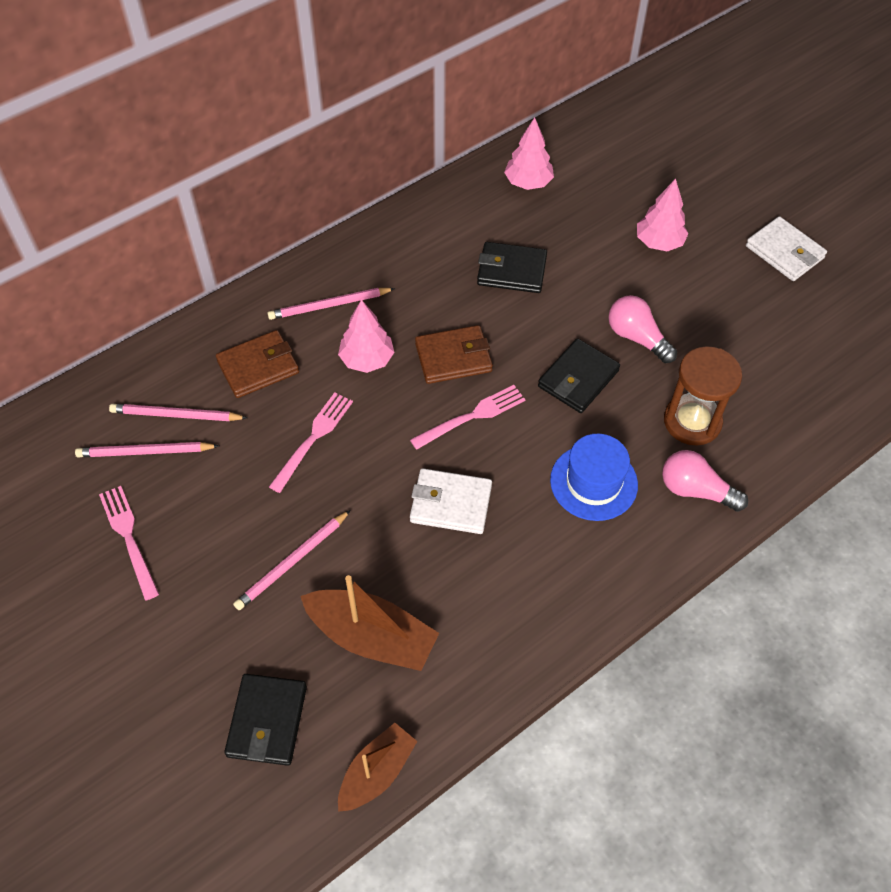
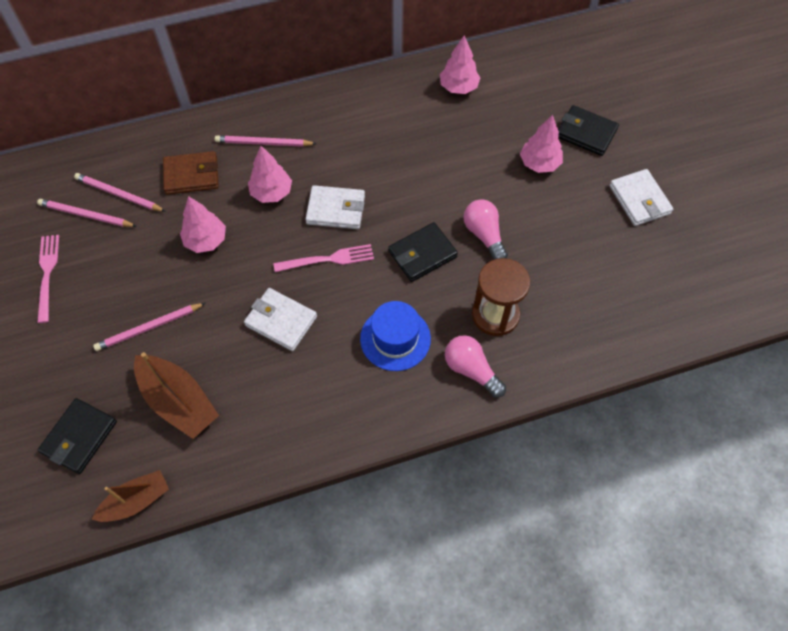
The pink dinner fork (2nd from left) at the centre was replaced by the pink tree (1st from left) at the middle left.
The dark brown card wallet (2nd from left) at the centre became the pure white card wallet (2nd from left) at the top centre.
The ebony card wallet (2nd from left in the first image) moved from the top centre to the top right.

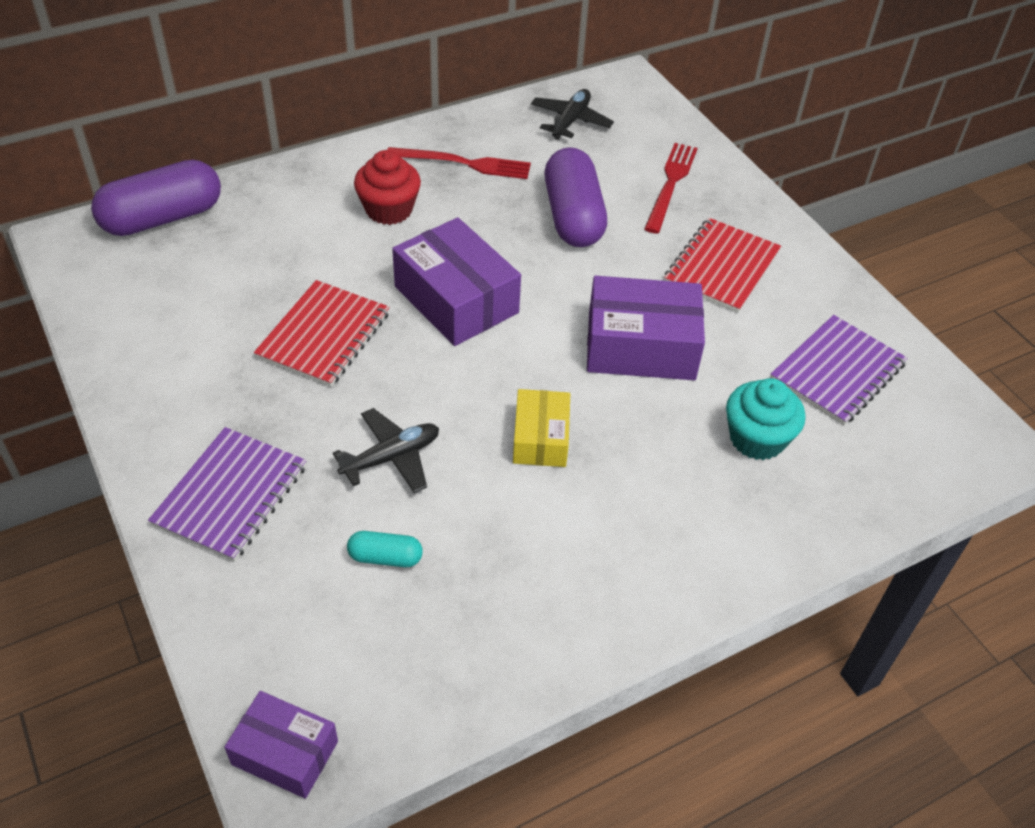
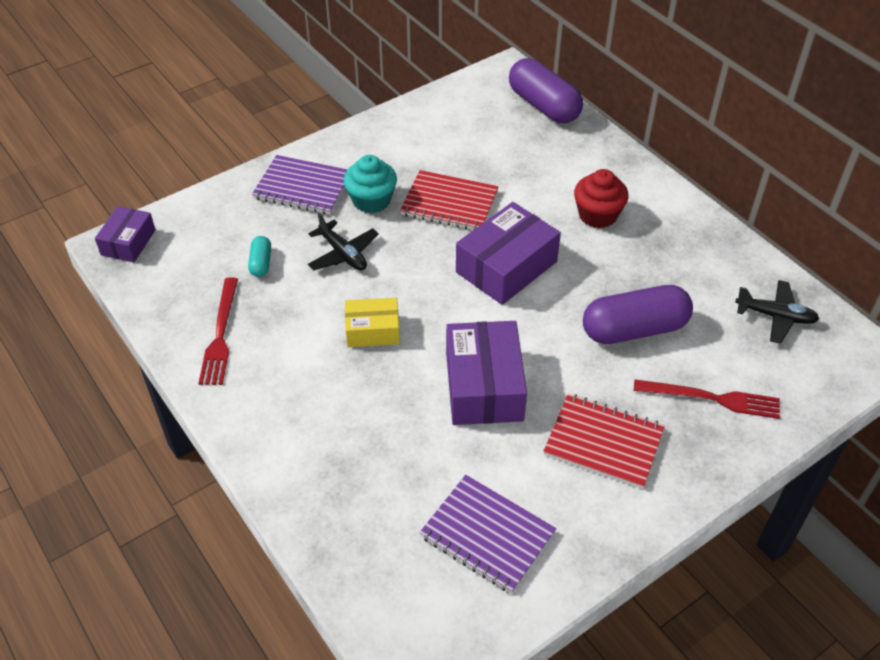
The red dinner fork (1st from left) moved from the top centre to the middle left.
The turquoise muffin moved from the middle right to the top centre.

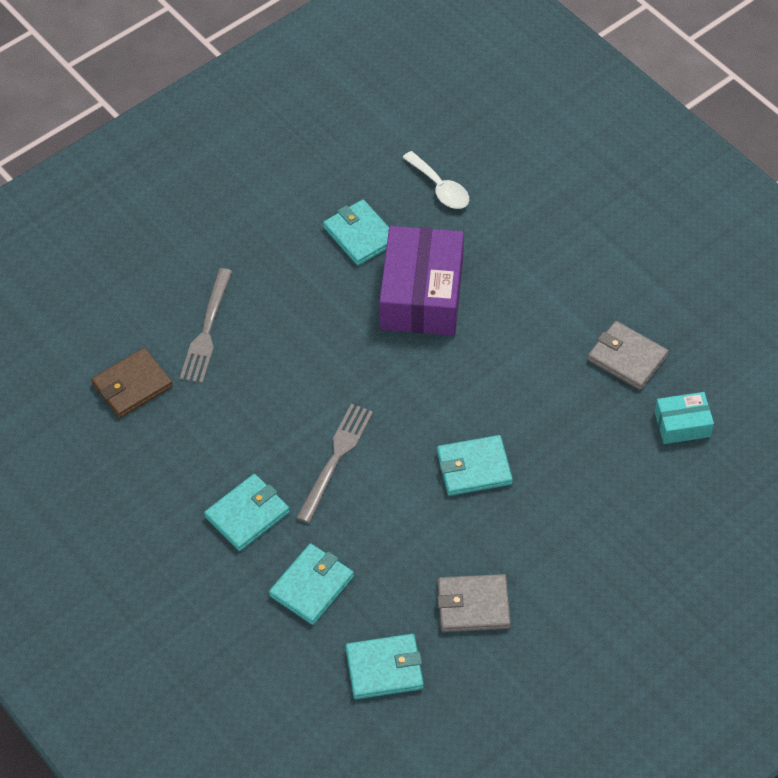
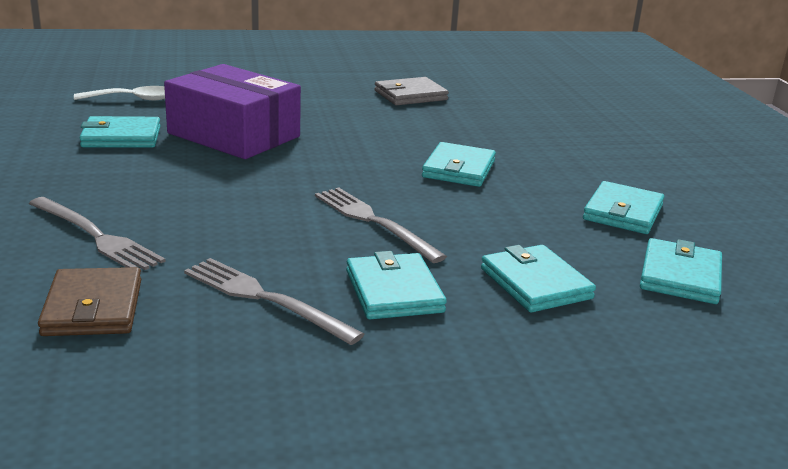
The grey card wallet (1st from left) at the bottom centre became the turquoise card wallet (5th from left) at the middle right.
The turquoise box at the middle right disappeared.
The grey dinner fork (2nd from left) at the centre appeared.

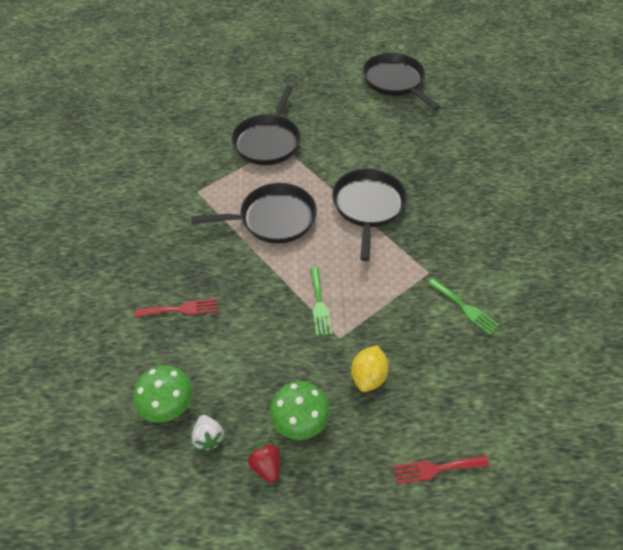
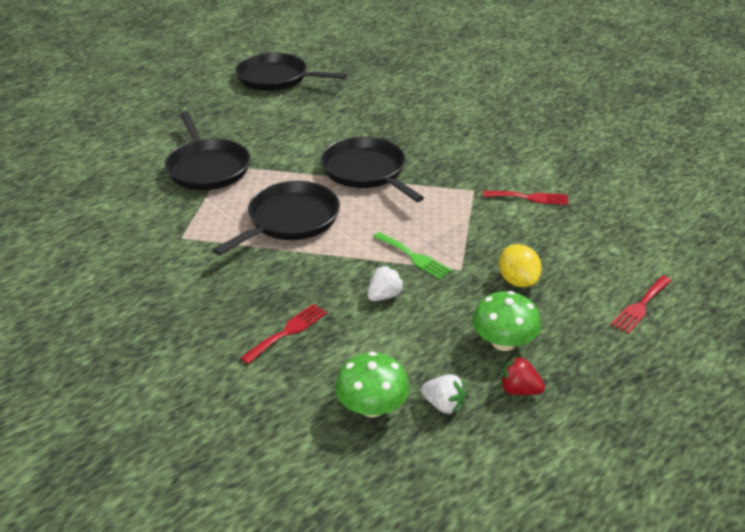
The emerald dinner fork (2nd from left) at the middle right became the red dinner fork (2nd from left) at the middle right.
The pure white berry (1st from left) at the centre appeared.

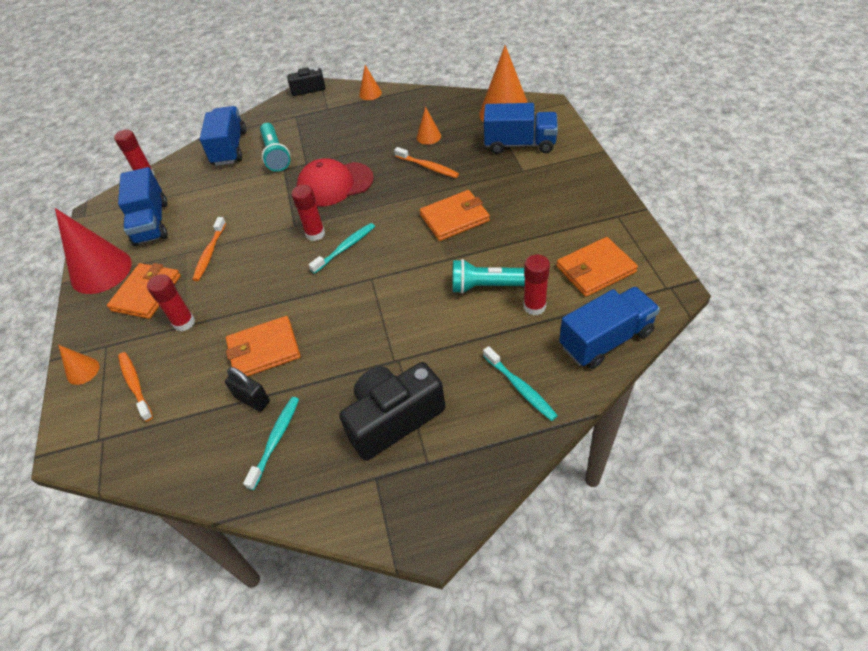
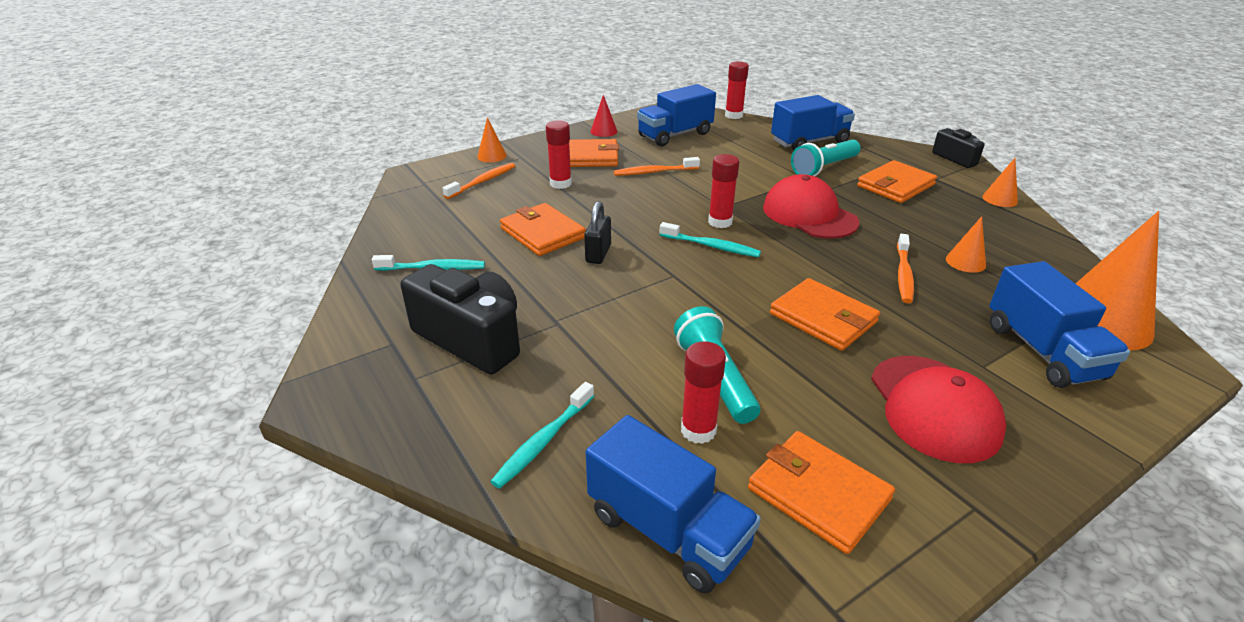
The red cone at the middle left changed to 0.47 times the size.
The ebony lock moved from the middle left to the centre.
The bright orange card wallet (5th from left) at the top right appeared.
The red peaked cap (2nd from left) at the middle right appeared.

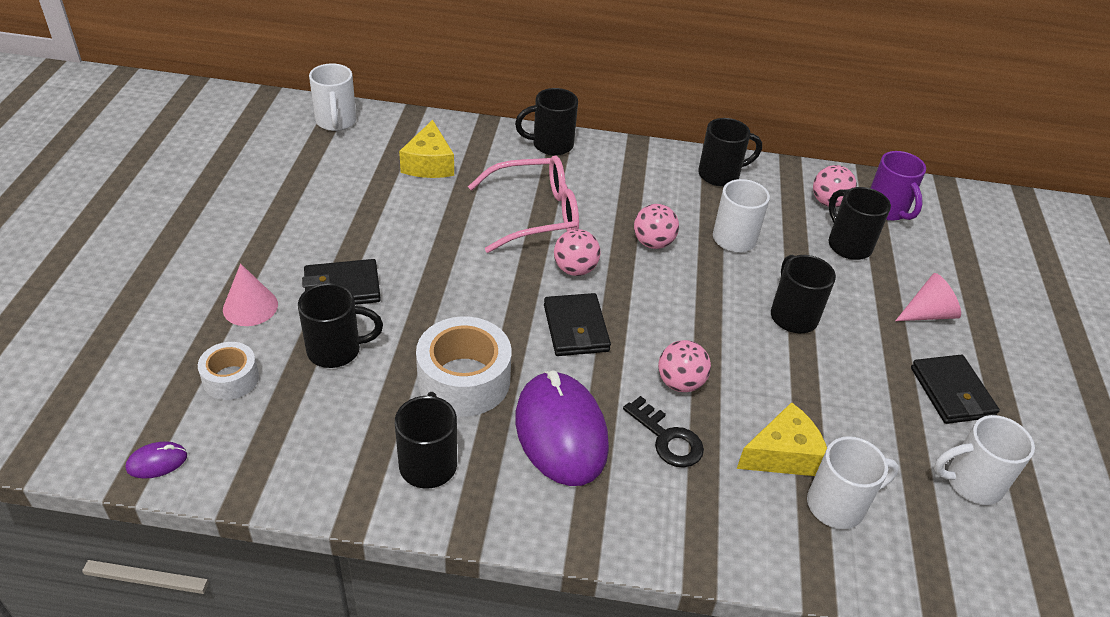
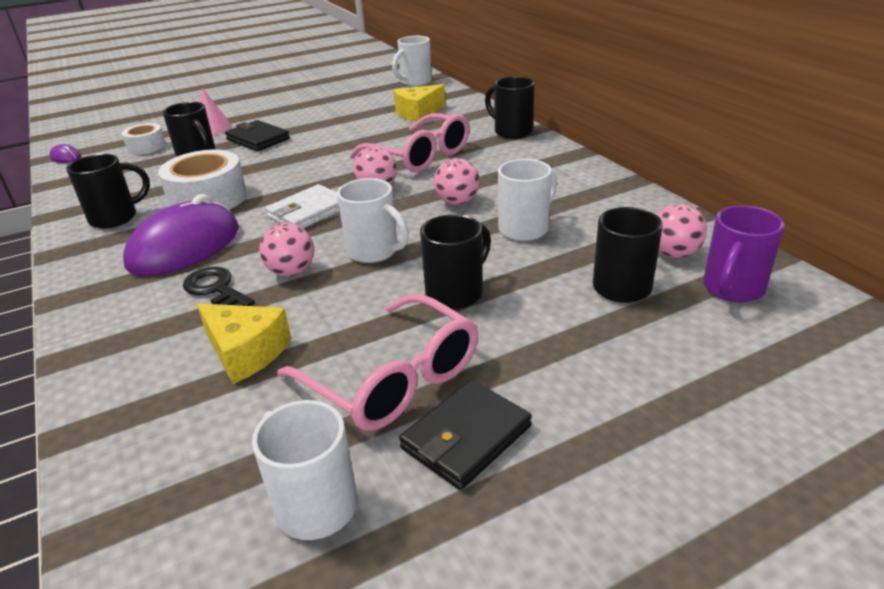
The ebony card wallet (2nd from left) at the centre became the pure white card wallet at the centre.
The ebony key at the bottom centre turned 120 degrees clockwise.
The ebony coffee mug (4th from left) at the top centre disappeared.
The pure white coffee mug (3rd from left in the first image) moved from the bottom right to the centre.
The pink cone (2nd from left) at the middle right disappeared.
The pink glasses (1st from left) at the centre appeared.

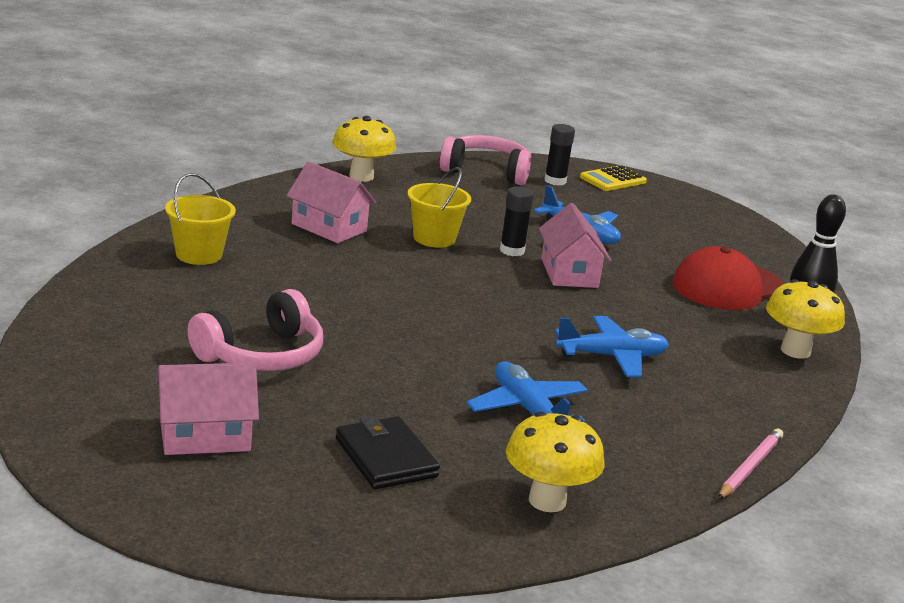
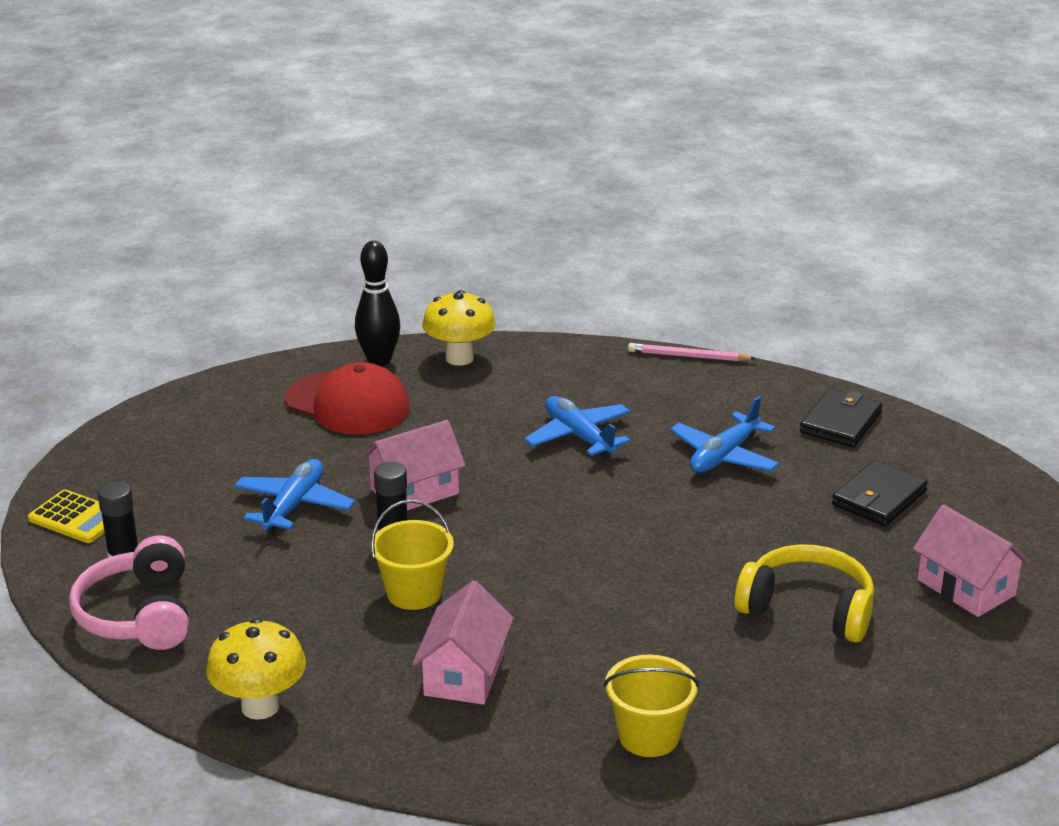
The pink headphones (1st from left) at the middle left became the bright yellow headphones at the bottom right.
The bright yellow fungus (2nd from left) at the bottom centre was replaced by the ebony card wallet (1st from left) at the middle right.

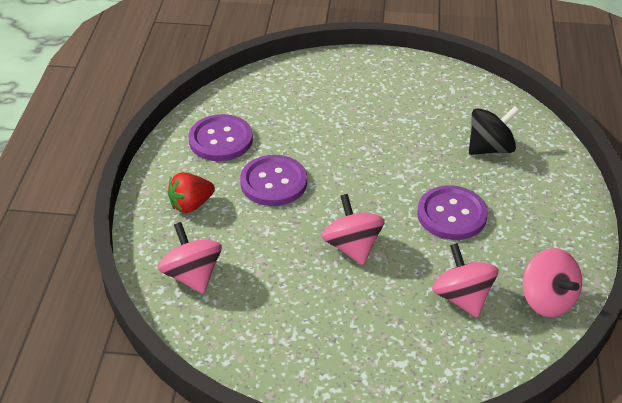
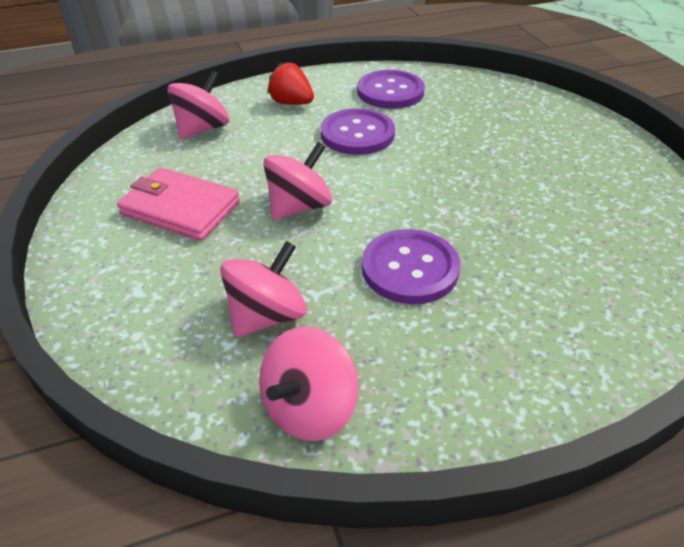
The ebony toy top at the top right disappeared.
The pink card wallet at the middle left appeared.

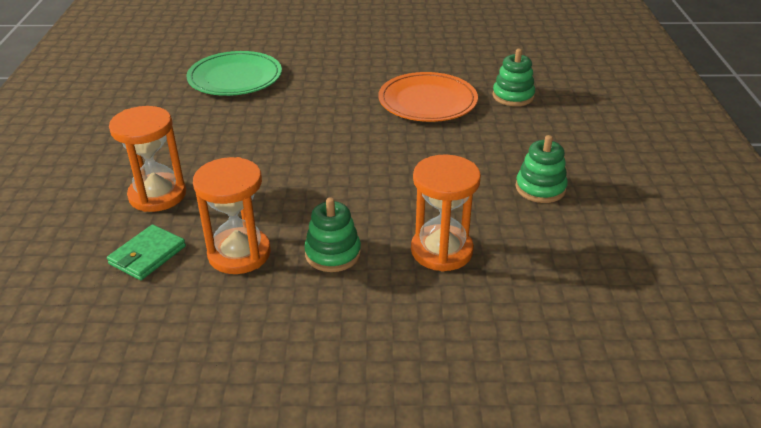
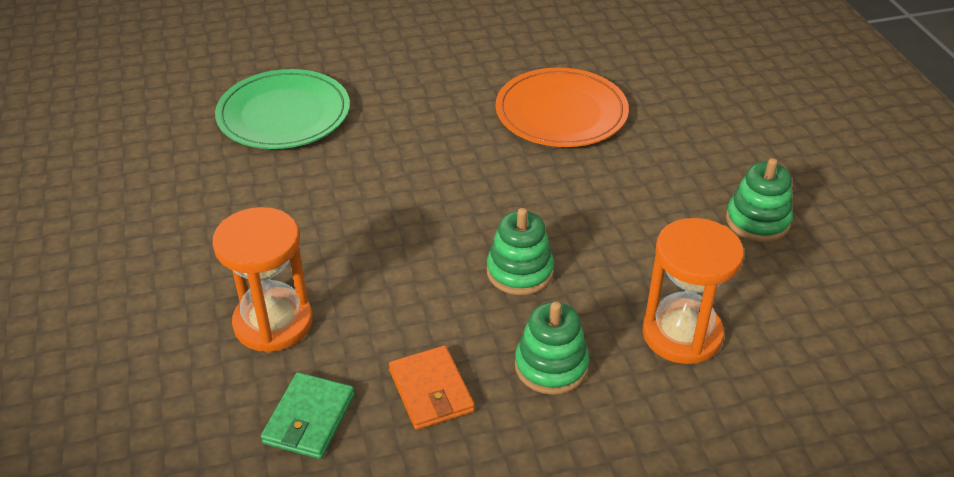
The bright orange sandglass (2nd from left) at the middle left was replaced by the bright orange card wallet at the bottom centre.
The emerald stacking toy (2nd from left in the first image) moved from the top right to the centre.

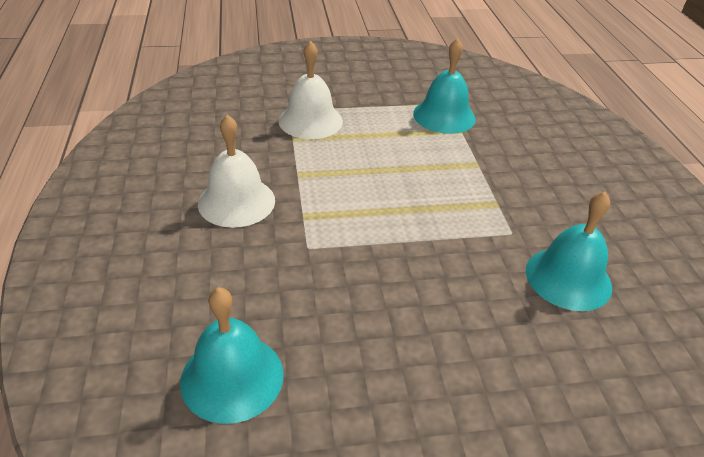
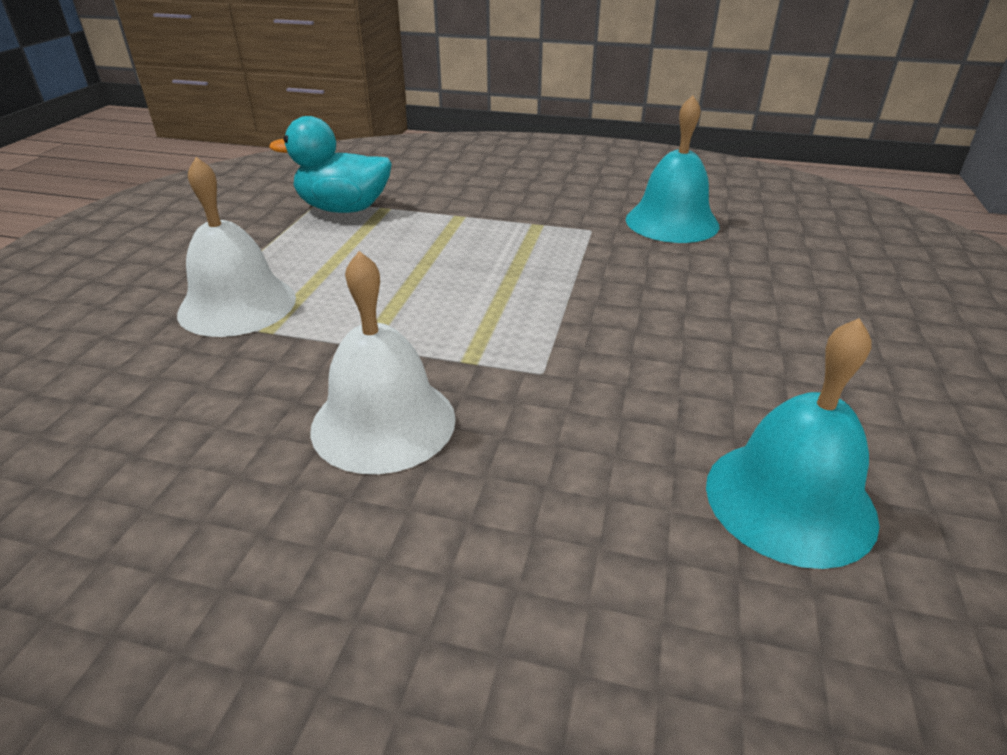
The turquoise school bell (2nd from left) at the top centre was replaced by the turquoise toy duck at the top left.

